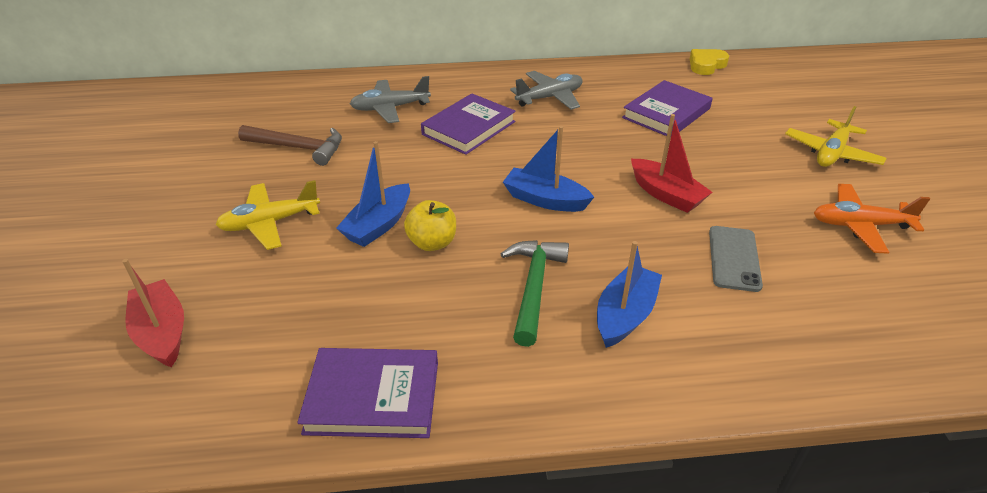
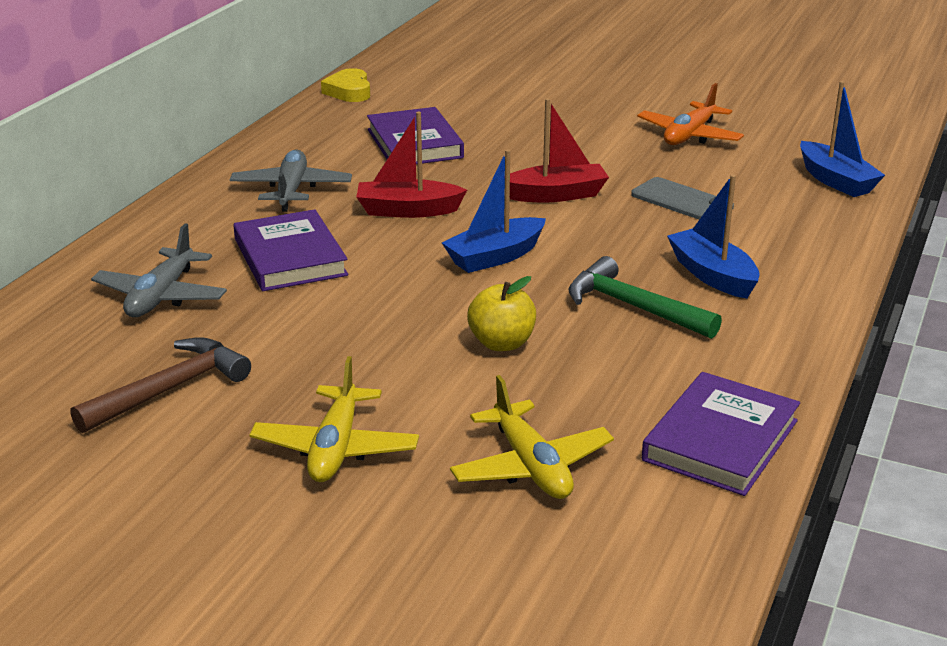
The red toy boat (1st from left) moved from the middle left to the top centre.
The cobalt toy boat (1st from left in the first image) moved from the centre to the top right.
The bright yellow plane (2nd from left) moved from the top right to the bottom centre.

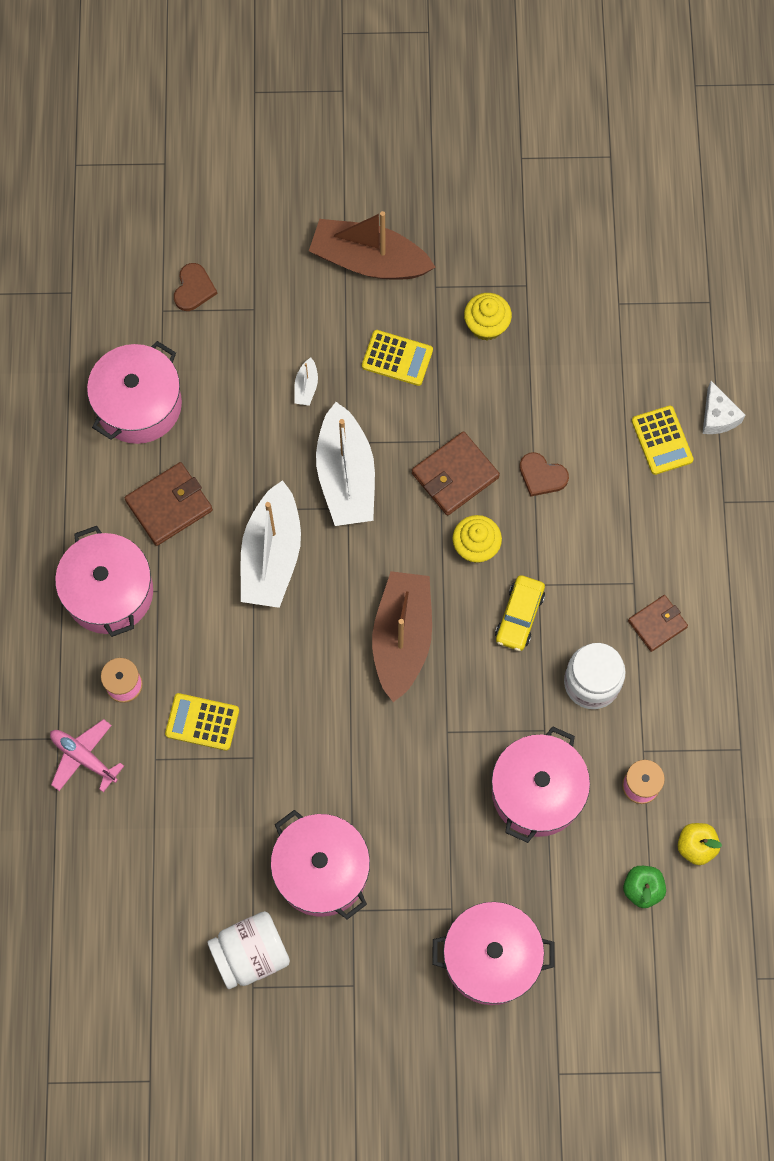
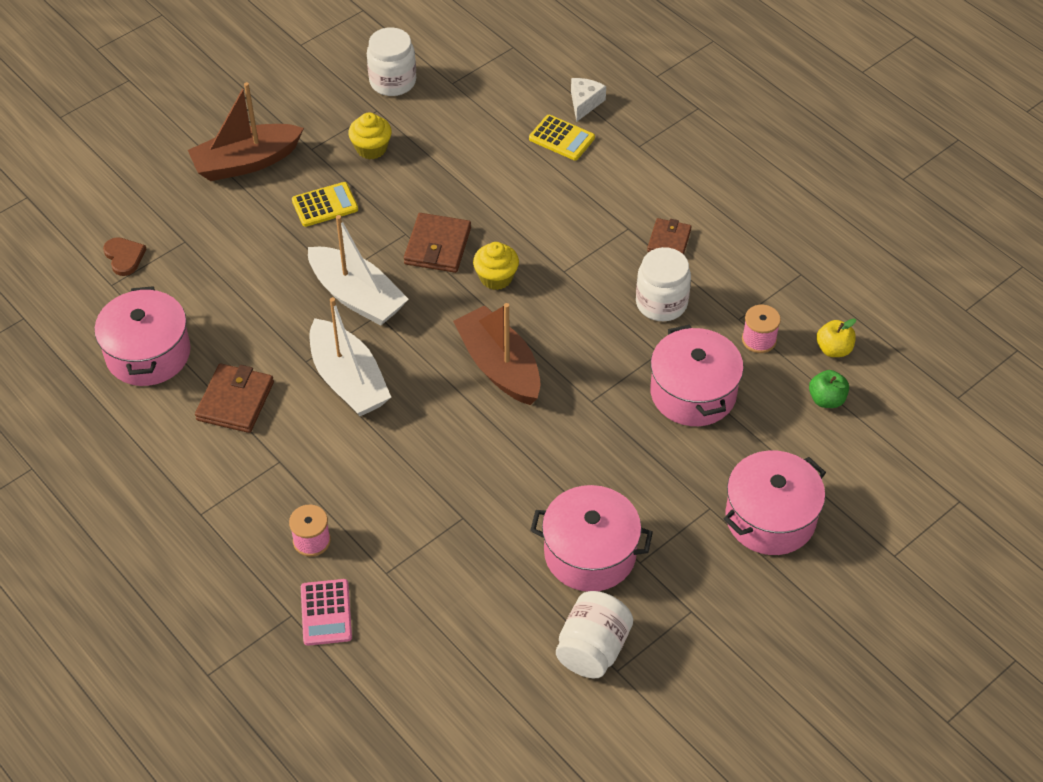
The pink plane at the middle left was replaced by the pink calculator at the bottom left.
The pink stockpot (1st from left) at the middle left disappeared.
The bright yellow calculator (1st from left) at the middle left disappeared.
The pure white toy boat (2nd from left) at the top centre disappeared.
The bright yellow automobile at the middle right disappeared.
The dark brown love heart (2nd from left) at the middle right disappeared.
The pure white piece of cheese at the middle right turned 105 degrees counterclockwise.
The pure white preserve jar (1st from left) at the top centre appeared.

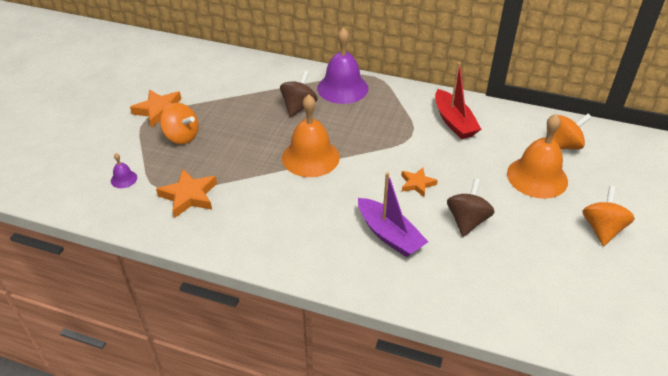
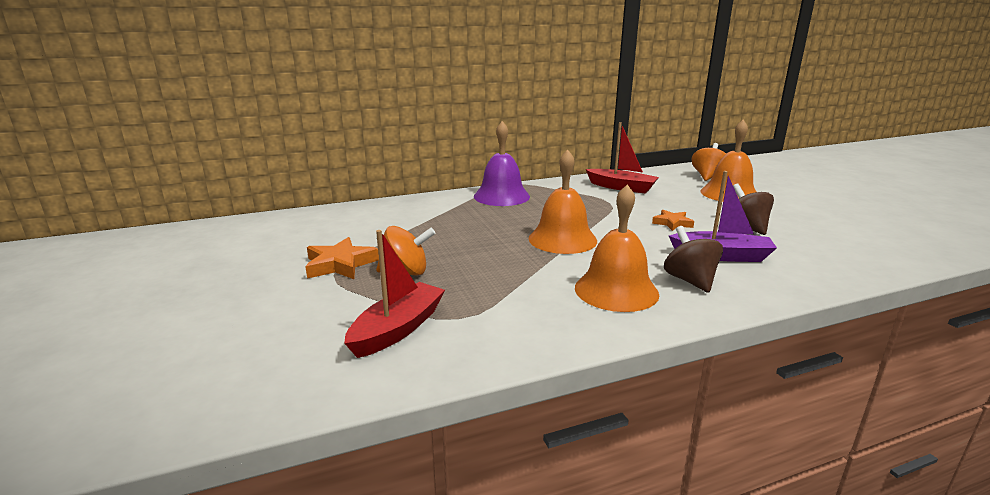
The violet school bell (1st from left) at the middle left was replaced by the red toy boat (1st from left) at the centre.
The bright orange star shape (2nd from left) at the middle left disappeared.
The dark brown toy top (1st from left) moved from the top centre to the middle right.
The bright orange toy top (3rd from left) at the middle right disappeared.
The bright orange school bell (2nd from left) at the centre appeared.

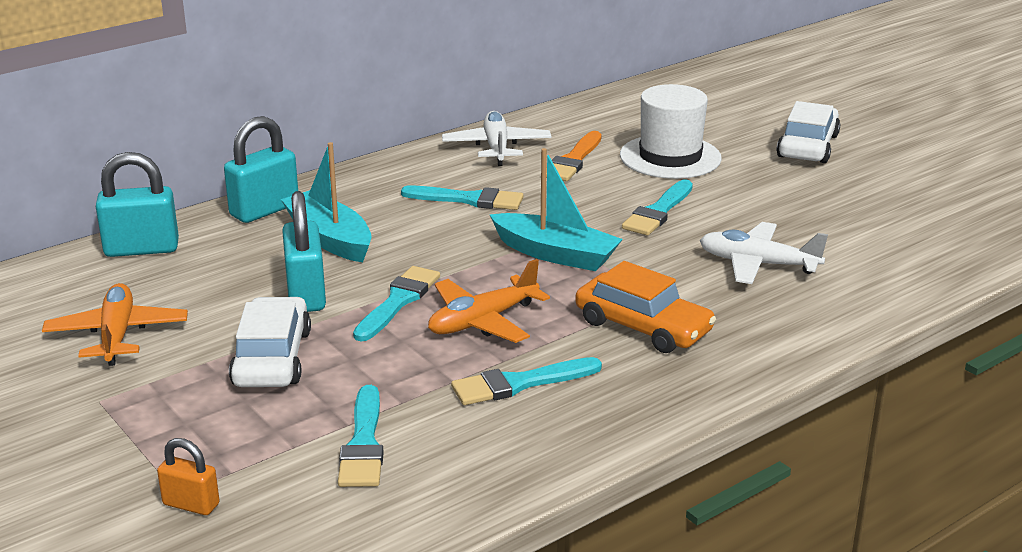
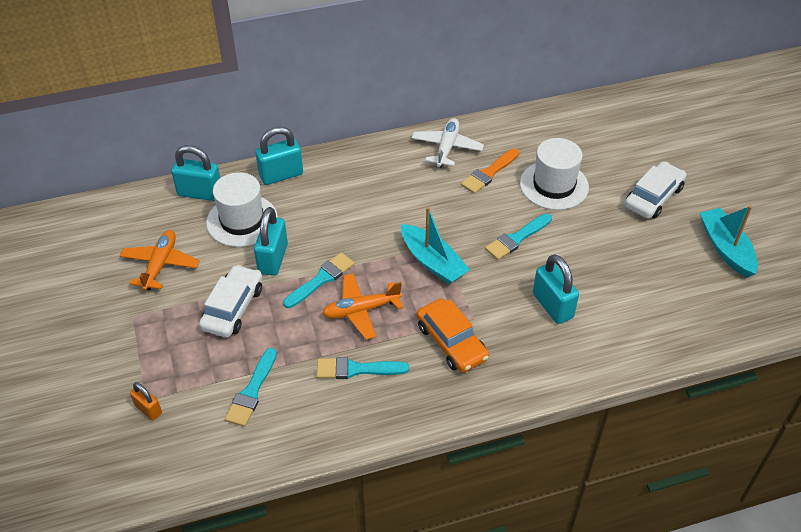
The turquoise toy boat (1st from left in the first image) moved from the middle left to the middle right.
The turquoise paint brush (3rd from left) at the centre disappeared.
The pure white plane (2nd from left) at the middle right was replaced by the turquoise lock (4th from left) at the middle right.
The pure white tall hat (1st from left) at the middle left appeared.

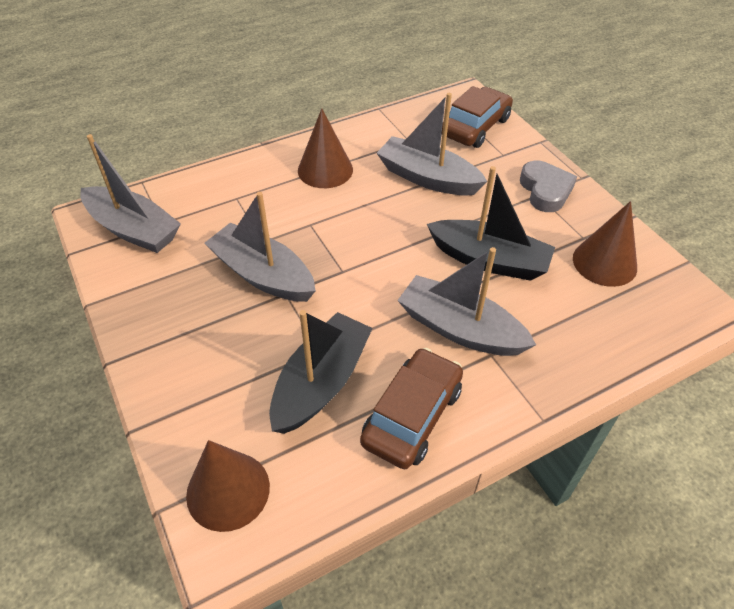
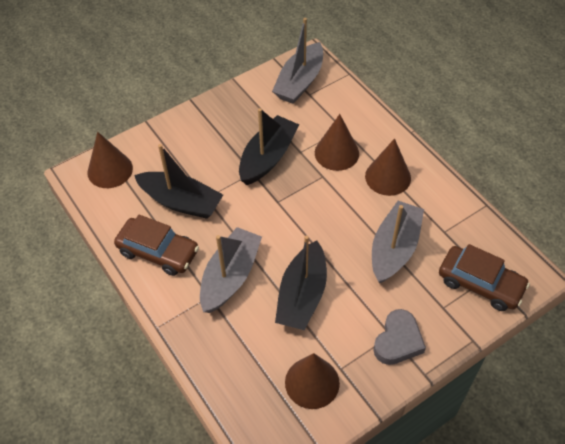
The grey toy boat (2nd from left) at the centre became the ebony toy boat (2nd from left) at the top centre.
The grey love heart at the top right turned 45 degrees counterclockwise.
The dark brown cone (3rd from left) at the top centre appeared.

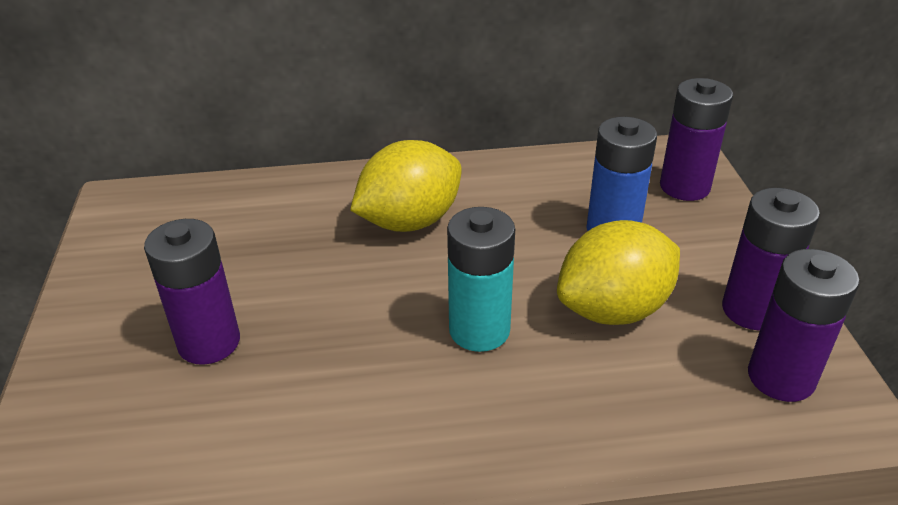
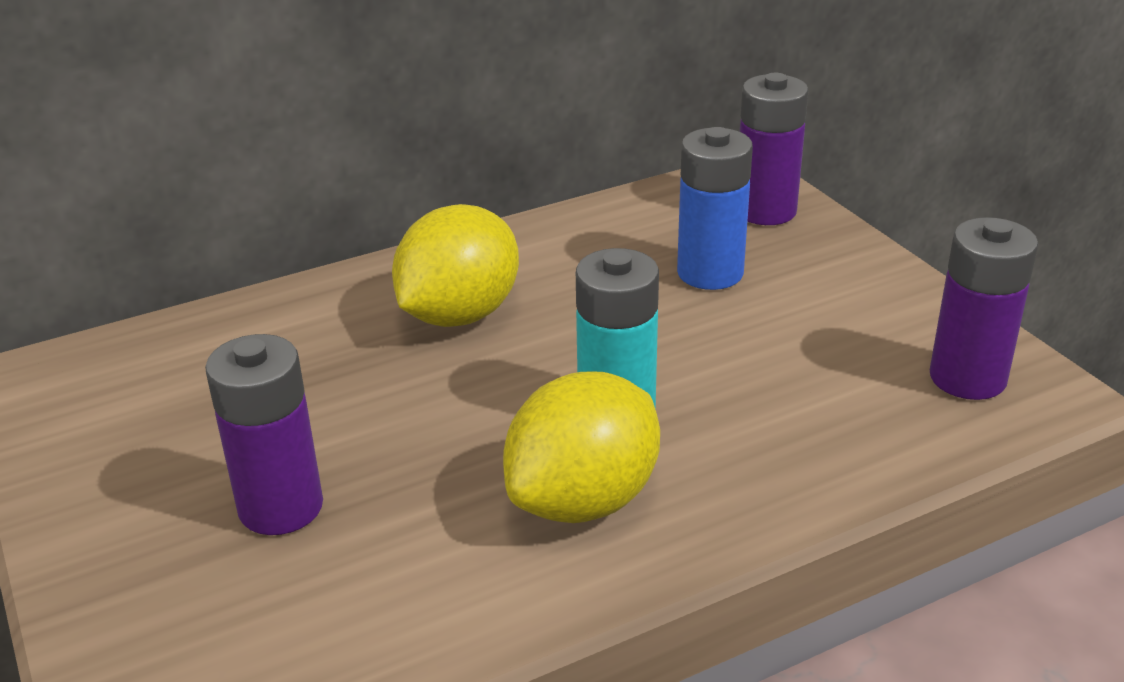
The bright yellow toy lemon (2nd from left) moved from the middle right to the centre.
The violet AA battery (3rd from left) at the middle right disappeared.

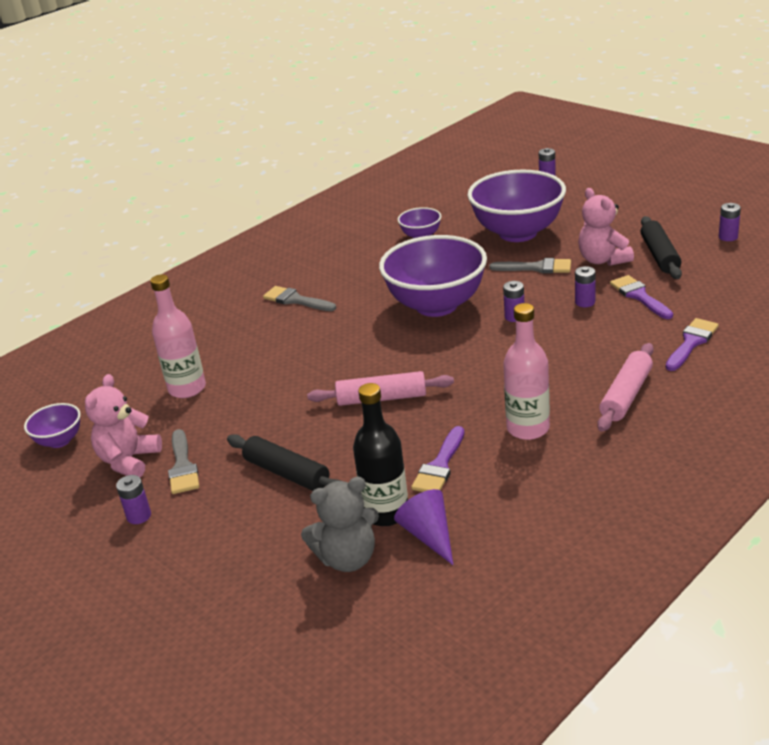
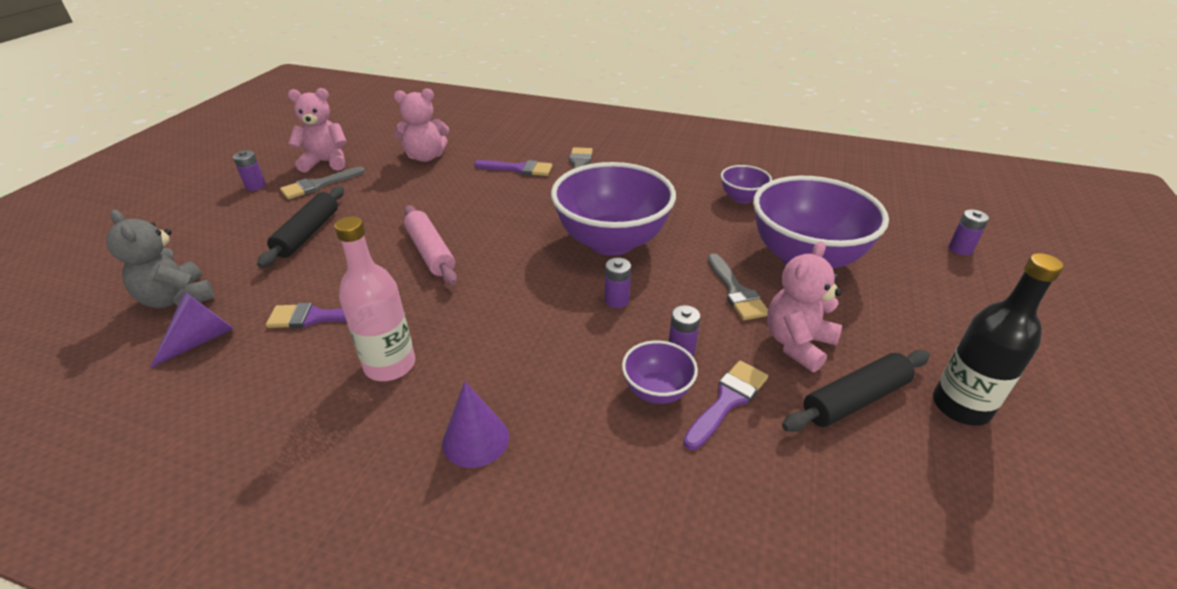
The violet serving bowl (1st from left in the first image) moved from the middle left to the centre.
The pink drink bottle (1st from left) at the middle left was replaced by the pink stuffed bear (2nd from left) at the top centre.
The ebony drink bottle moved from the centre to the middle right.
The pink rolling pin (2nd from left) at the middle right was replaced by the violet cone (2nd from left) at the bottom centre.
The violet paint brush (3rd from left in the first image) moved from the middle right to the top centre.
The violet AA battery (5th from left) at the top right disappeared.

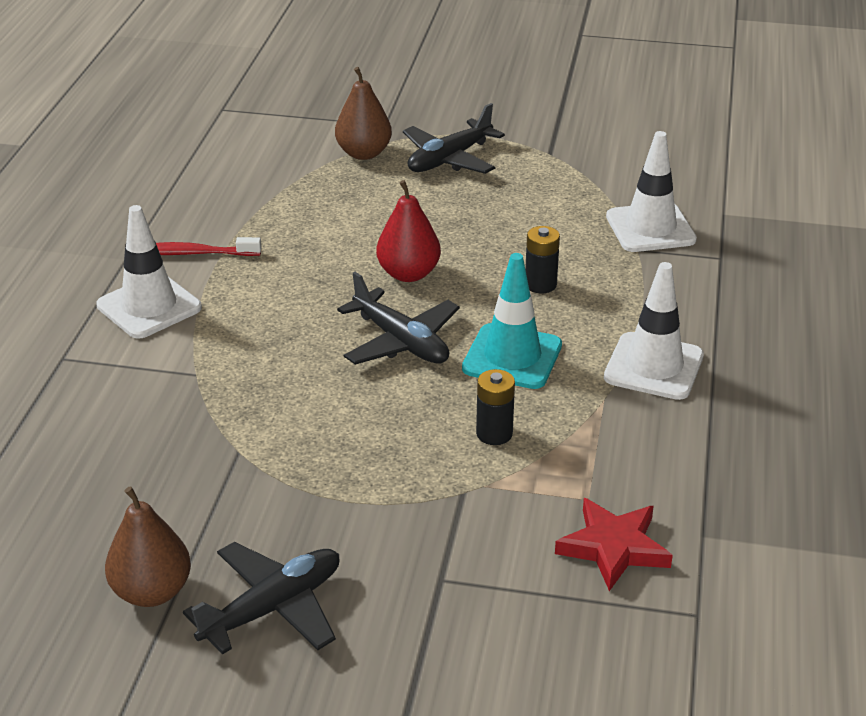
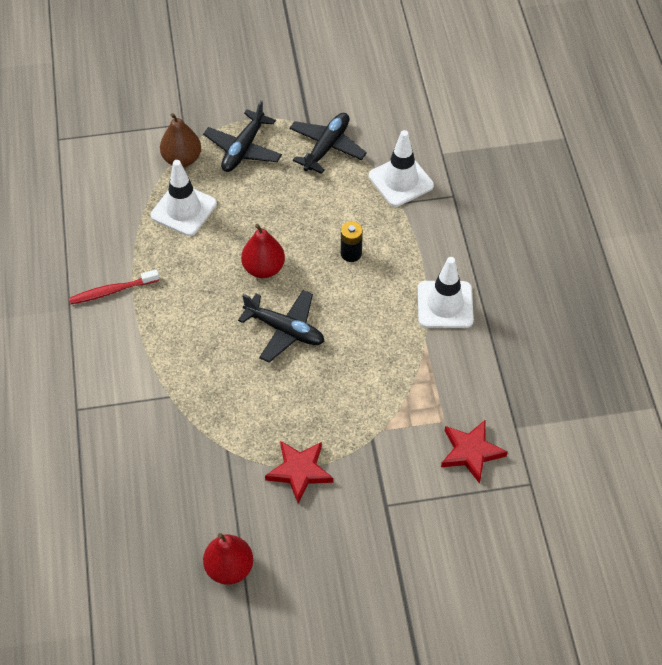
The pure white road cone (1st from left) moved from the middle left to the top left.
The dark brown pear fruit (1st from left) at the bottom left became the red pear fruit (1st from left) at the bottom centre.
The ebony plane (1st from left in the first image) moved from the bottom left to the top centre.
The turquoise road cone at the centre disappeared.
The ebony AA battery (1st from left) at the centre disappeared.
The red star shape (1st from left) at the bottom centre appeared.

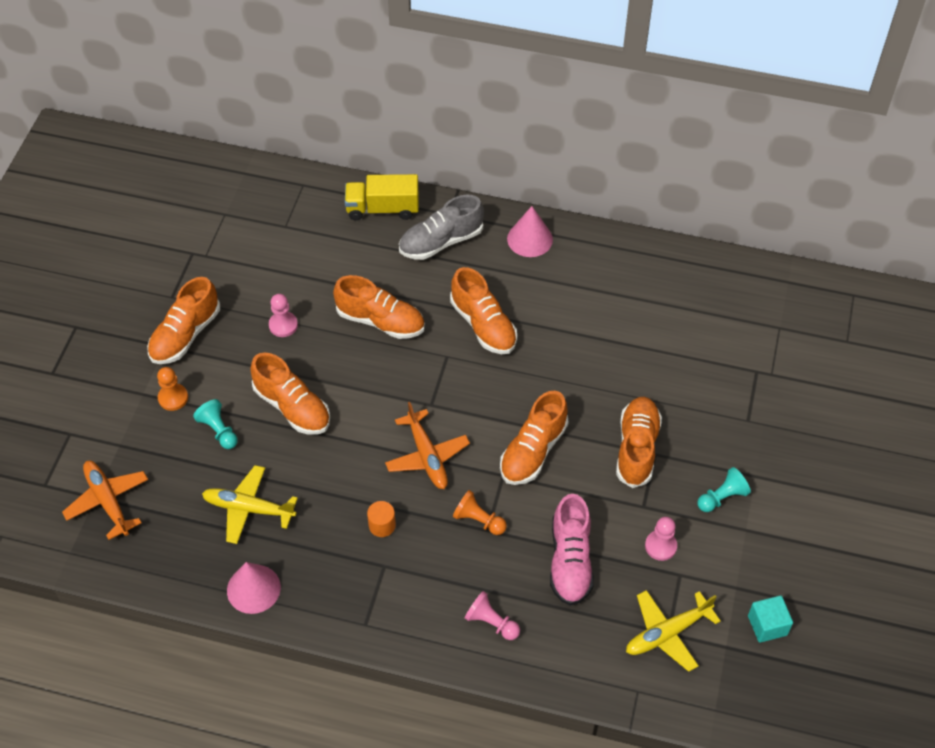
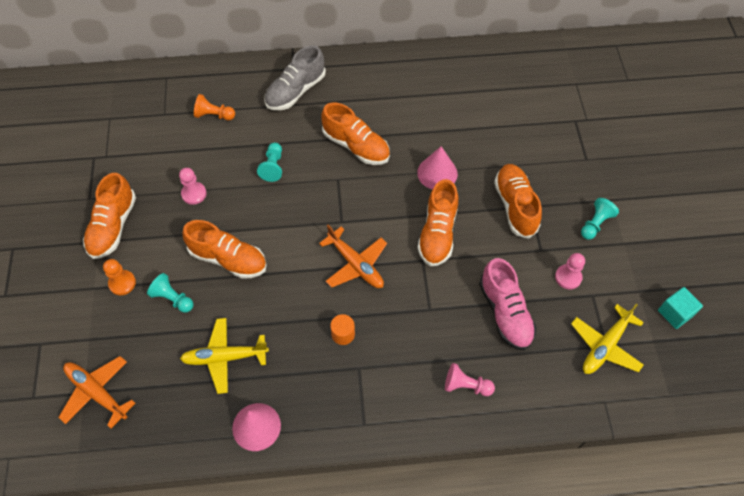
The bright orange lace-up shoe (3rd from left) at the centre was replaced by the turquoise pawn (2nd from left) at the top centre.
The bright yellow toy truck at the top centre disappeared.
The bright orange pawn (2nd from left) moved from the bottom centre to the top left.
The pink cone (2nd from left) moved from the top centre to the centre.

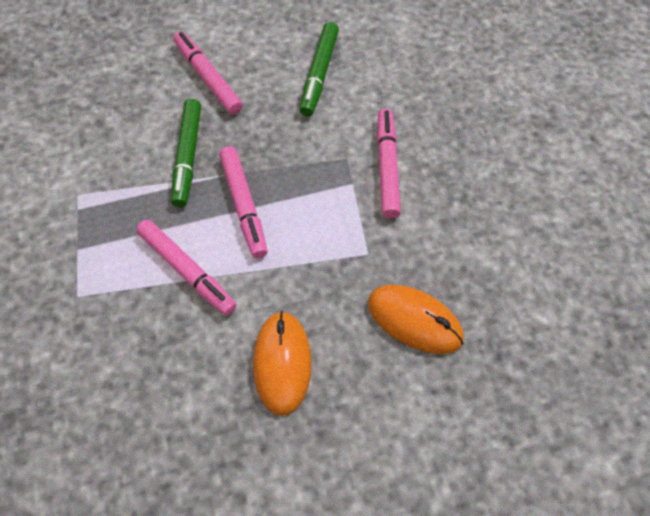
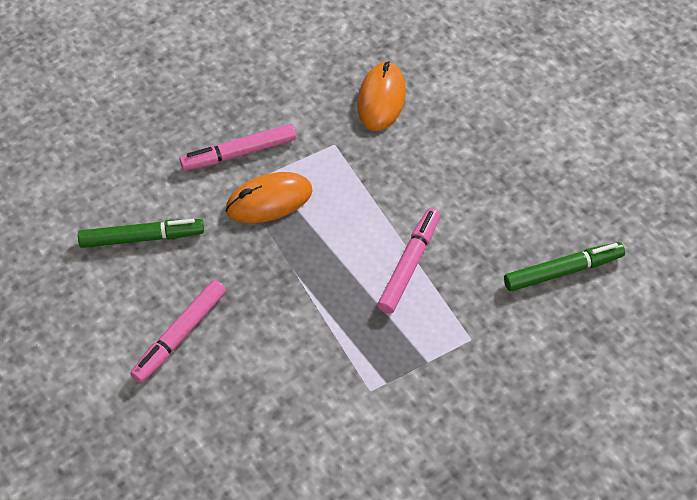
The emerald marker (1st from left in the first image) moved from the top left to the middle right.
The pink marker (3rd from left) at the centre disappeared.
The bright orange PC mouse (1st from left) moved from the bottom centre to the centre.

